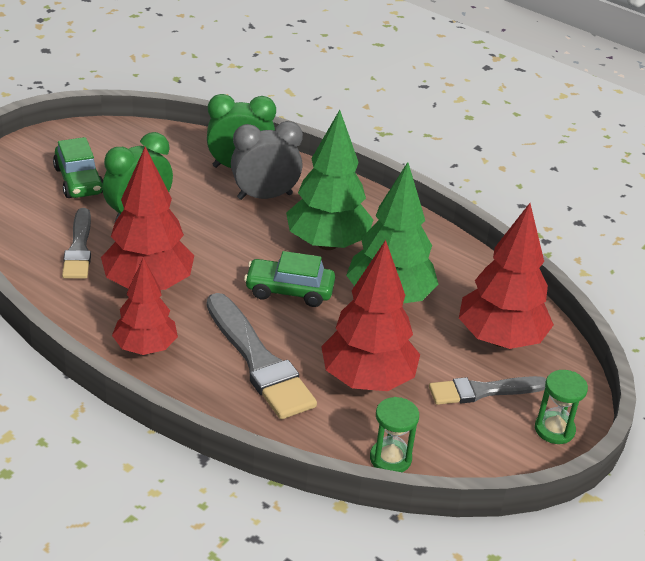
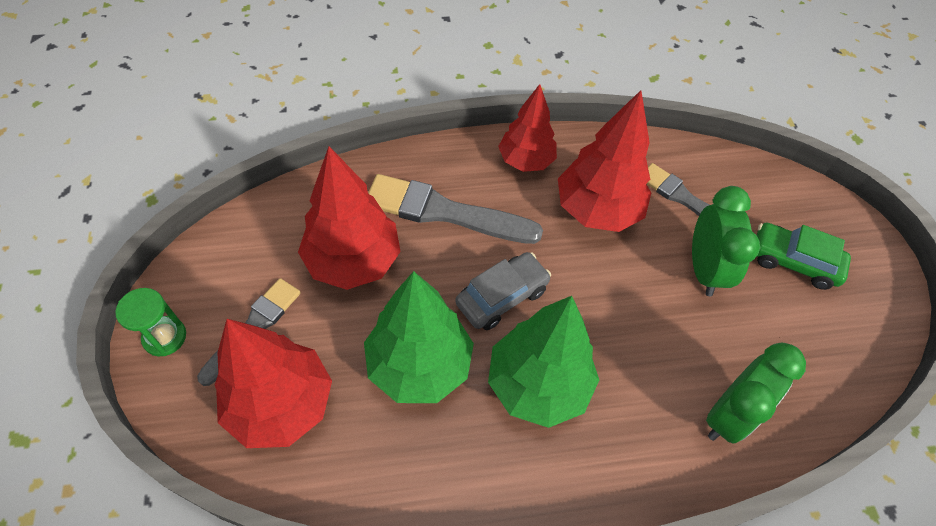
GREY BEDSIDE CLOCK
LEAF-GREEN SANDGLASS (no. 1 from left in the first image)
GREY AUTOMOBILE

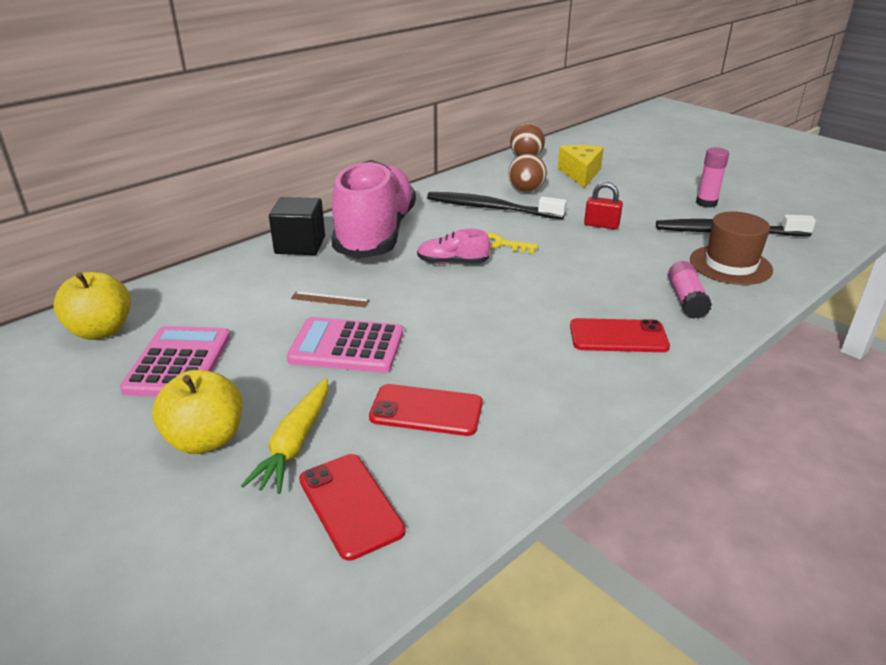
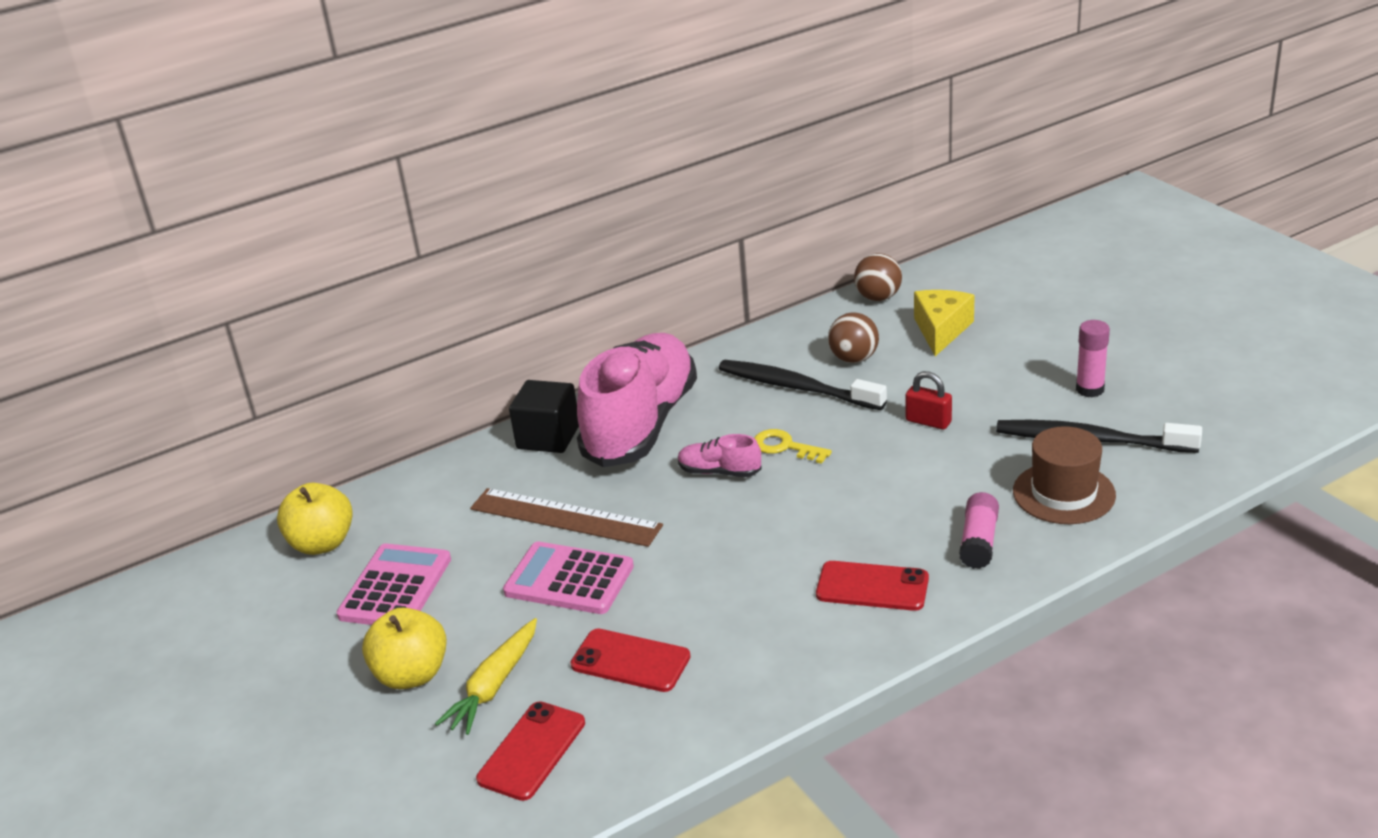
RED MOBILE PHONE (no. 1 from left)
DARK BROWN MEASURING STICK

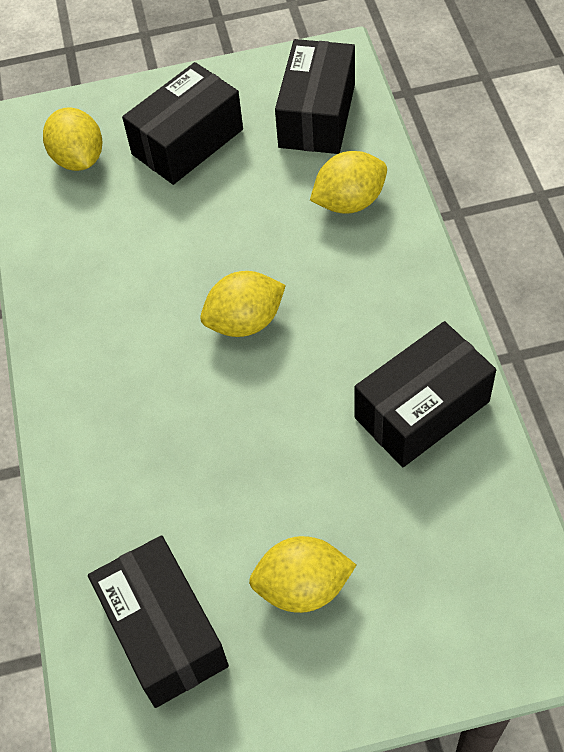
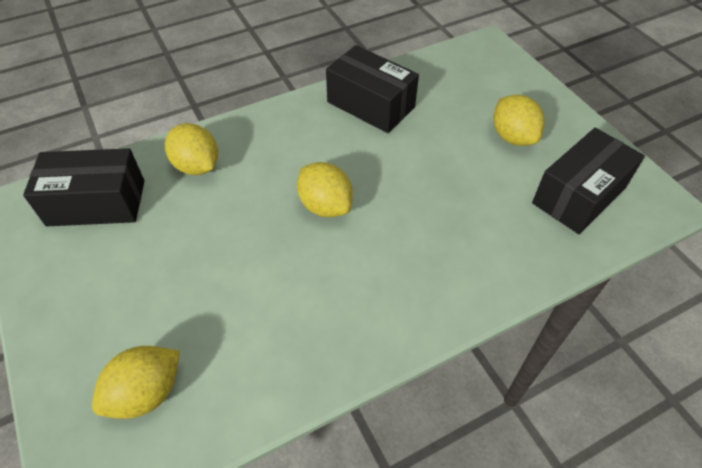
EBONY PARCEL (no. 2 from left in the first image)

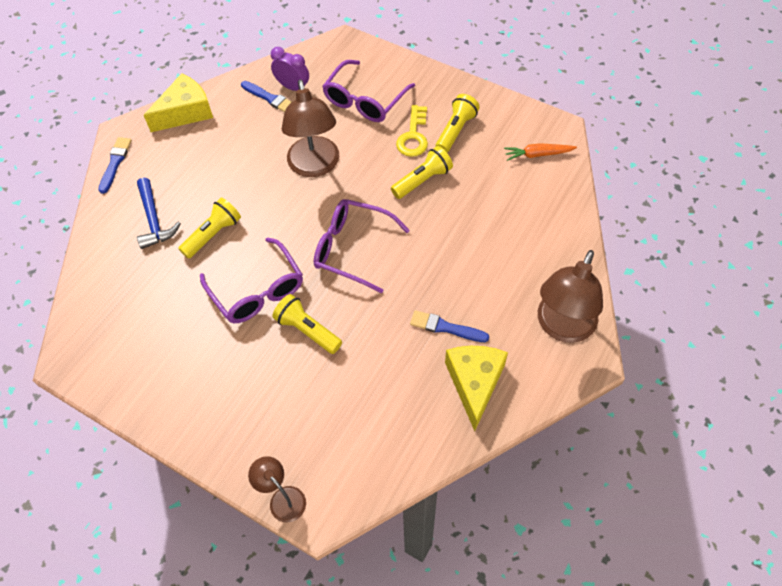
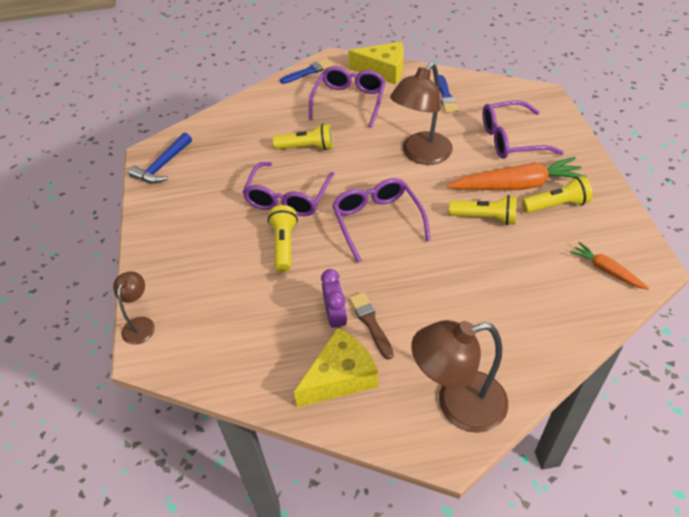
PURPLE GLASSES (no. 2 from left)
ROYAL BLUE HAMMER
PURPLE BEDSIDE CLOCK
BRIGHT ORANGE ROOT VEGETABLE (no. 1 from left)
DARK BROWN PAINT BRUSH

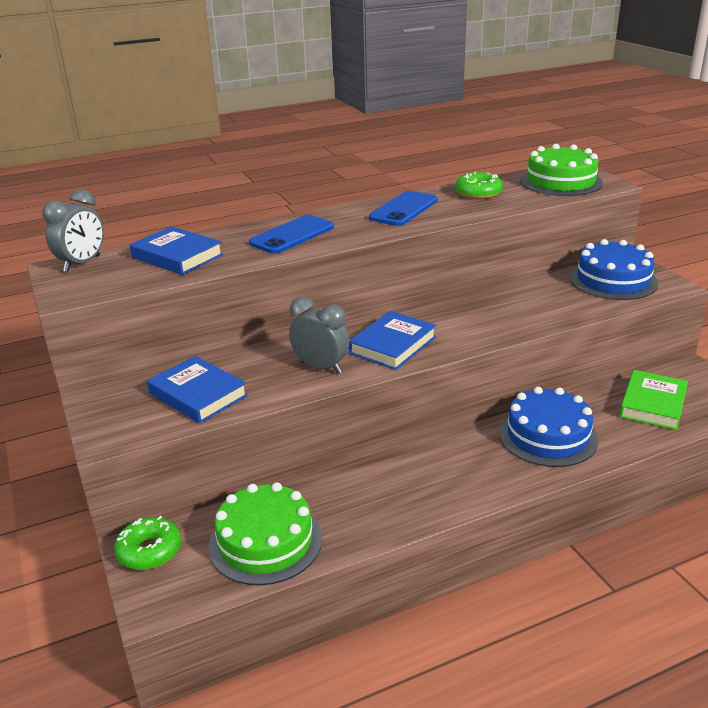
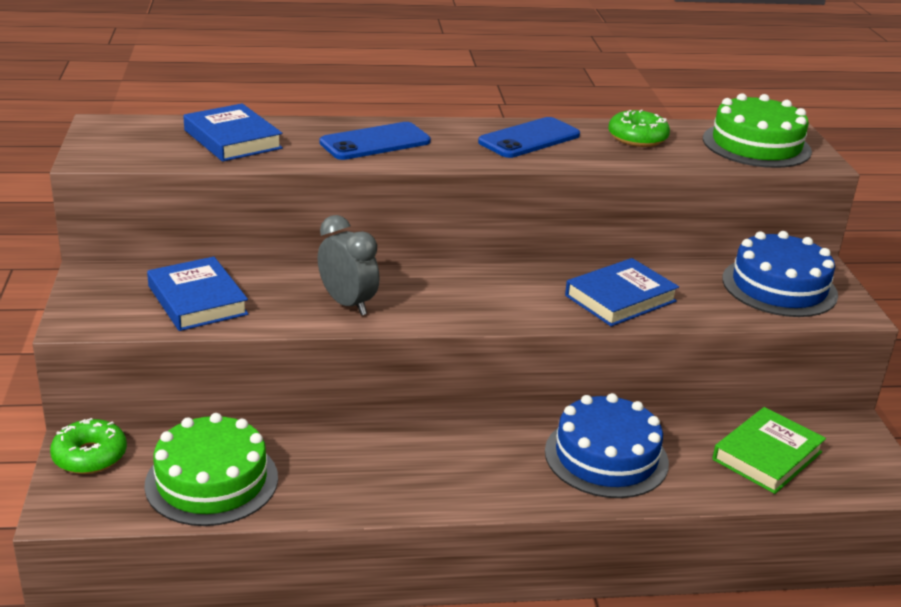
GREY BEDSIDE CLOCK (no. 1 from left in the first image)
ROYAL BLUE BOOK (no. 3 from left)

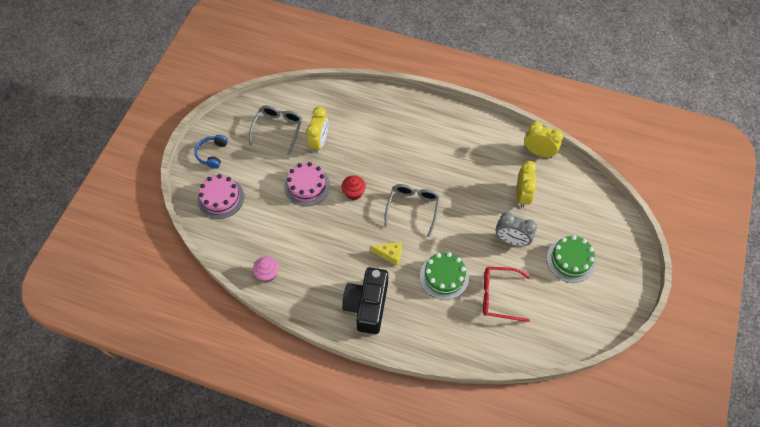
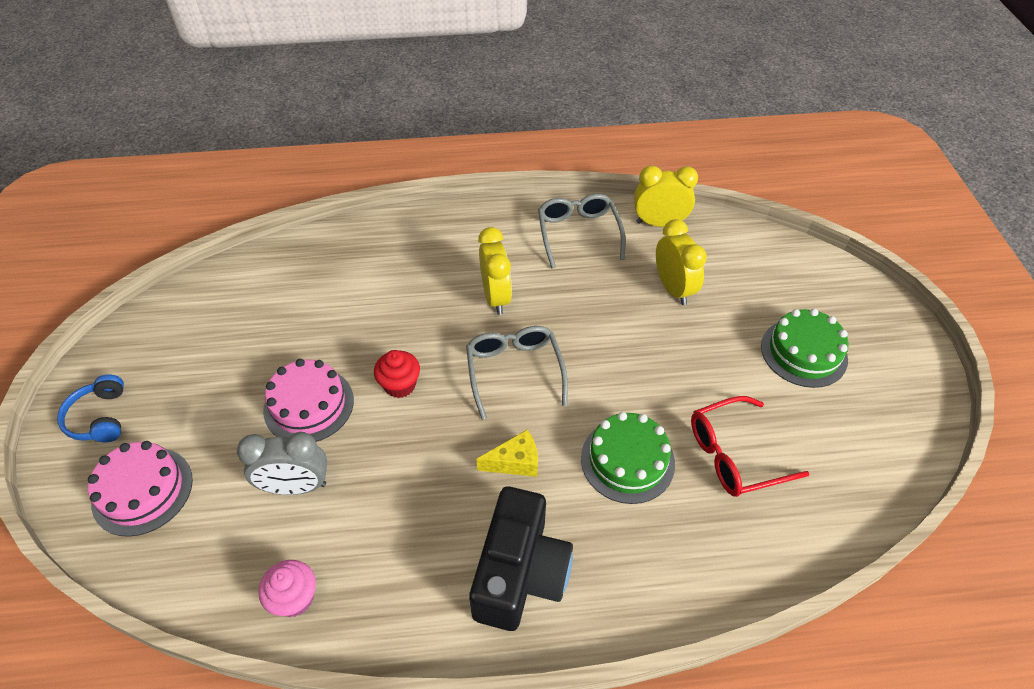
GREY GLASSES (no. 2 from left)
YELLOW BEDSIDE CLOCK (no. 1 from left)
GREY BEDSIDE CLOCK
EBONY COMPACT CAMERA

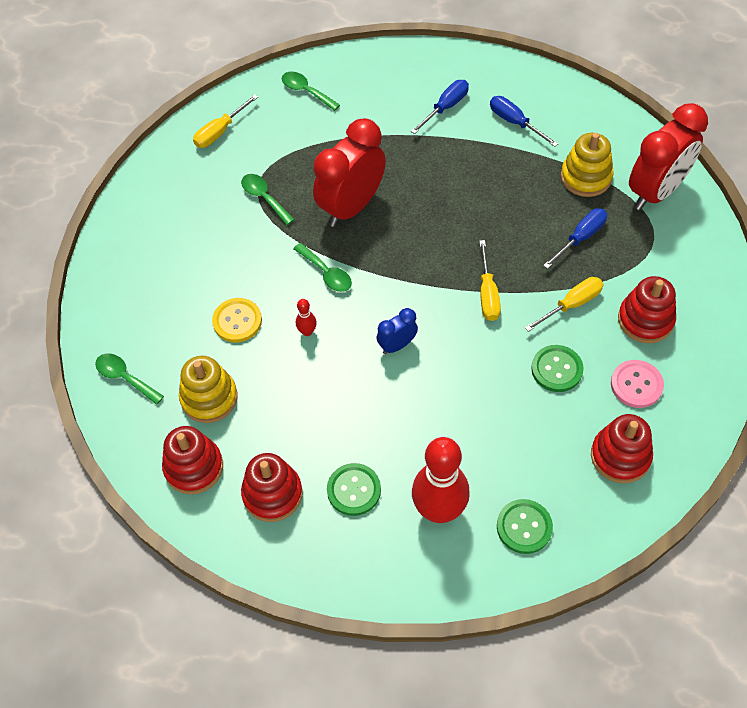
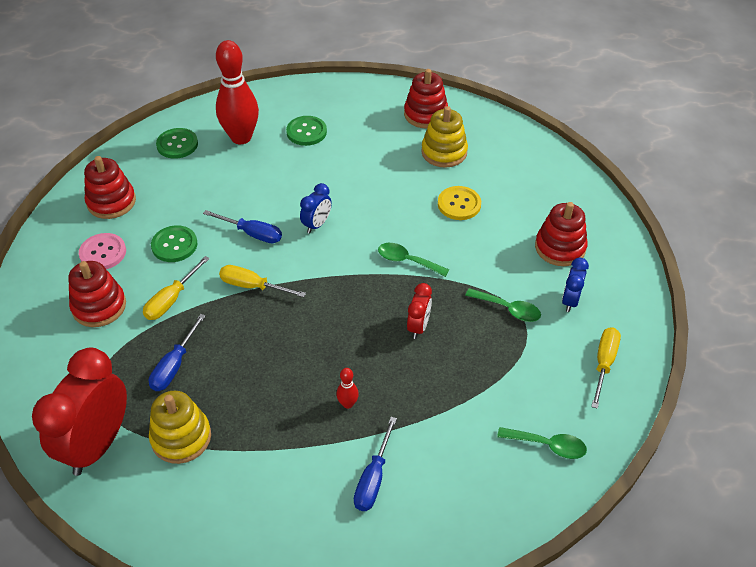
LEAF-GREEN TEASPOON (no. 1 from left in the first image)
ROYAL BLUE BEDSIDE CLOCK (no. 2 from left)
RED STACKING TOY (no. 4 from left)
RED TENPIN (no. 2 from left)
ROYAL BLUE FLAT SCREWDRIVER (no. 2 from left)
YELLOW FLAT SCREWDRIVER (no. 2 from left)
RED BEDSIDE CLOCK (no. 2 from left)

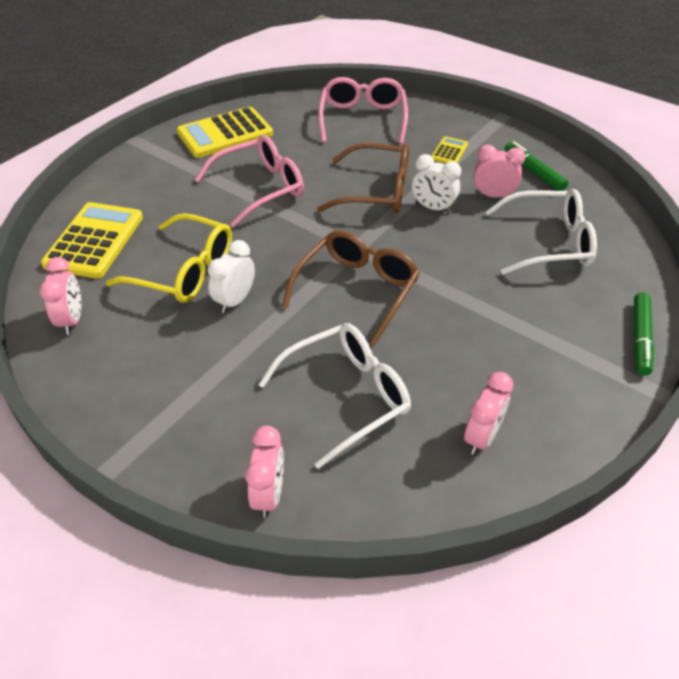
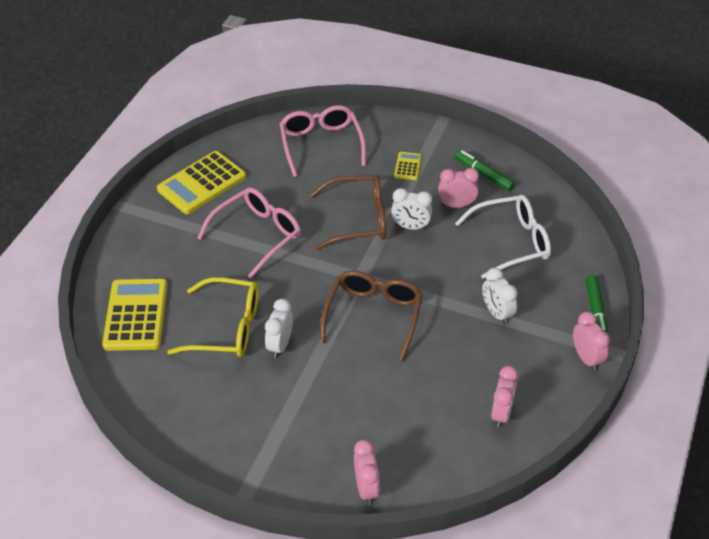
WHITE GLASSES (no. 1 from left in the first image)
WHITE BEDSIDE CLOCK (no. 3 from left)
PINK BEDSIDE CLOCK (no. 4 from left)

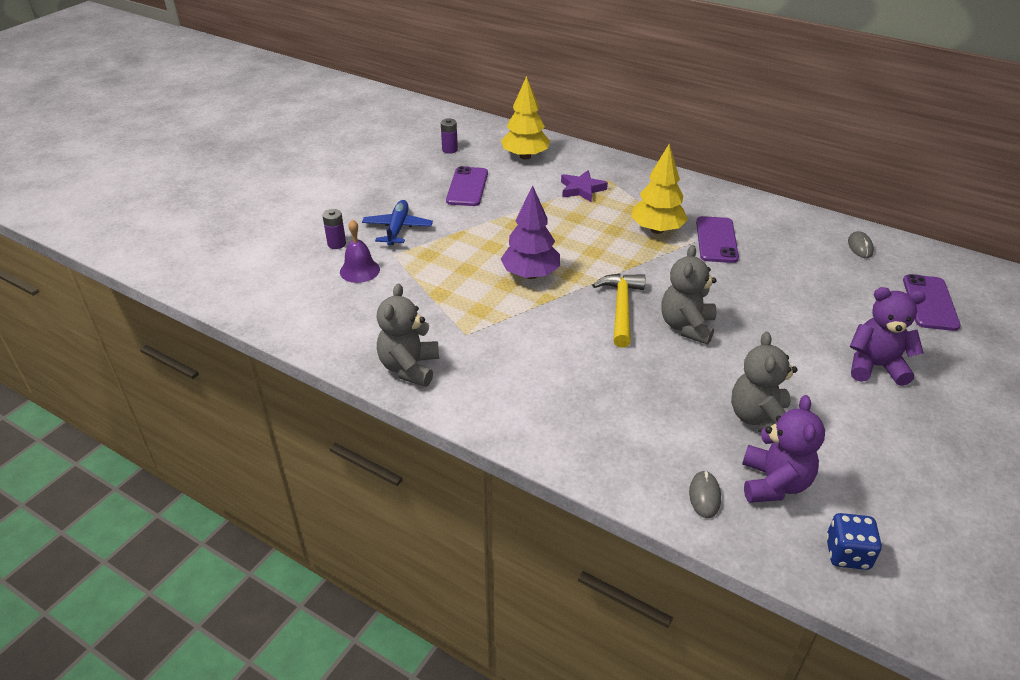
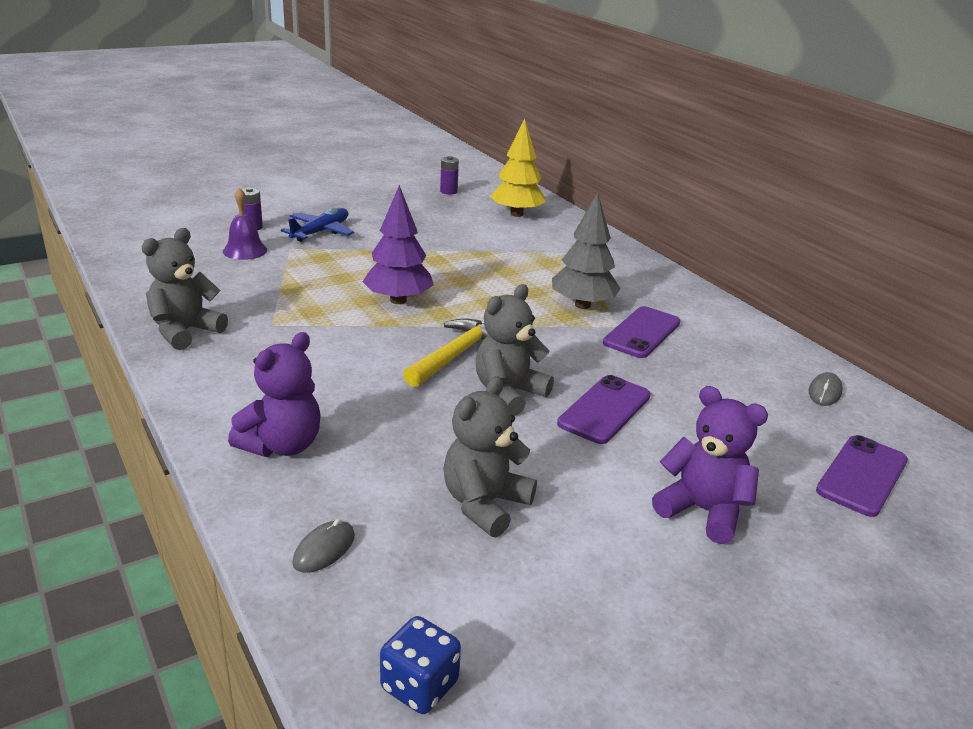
PURPLE STAR SHAPE
PURPLE MOBILE PHONE (no. 1 from left)
PURPLE TEDDY (no. 1 from left)
GREY TREE

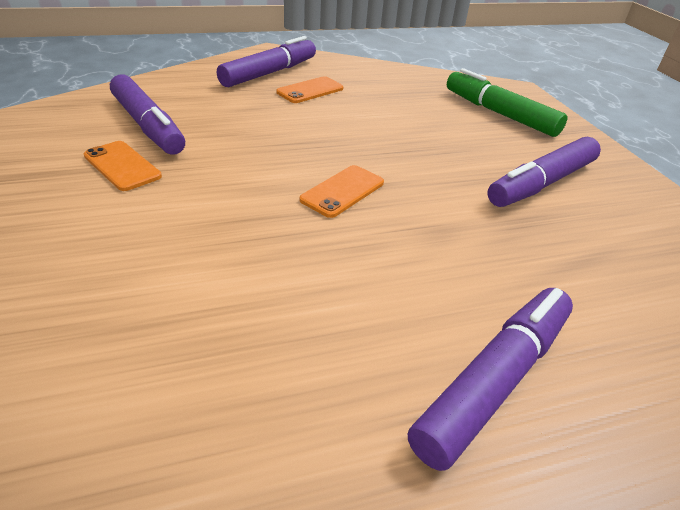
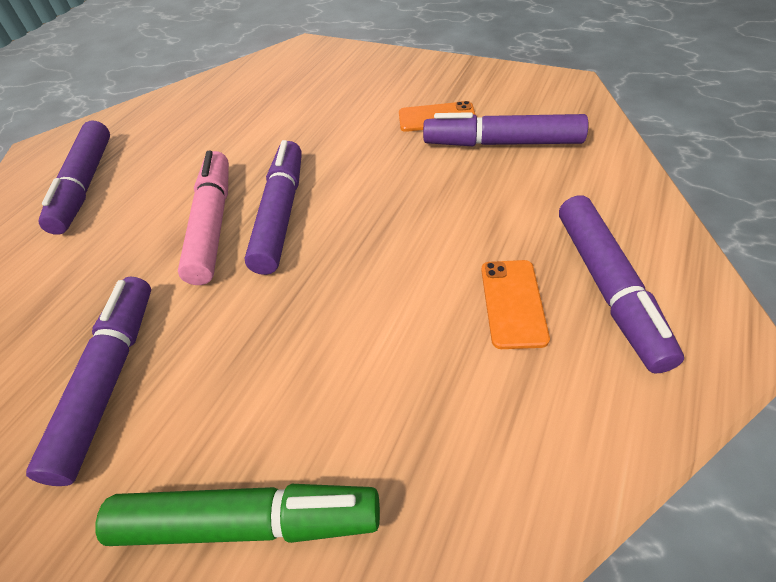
PINK MARKER
PURPLE MARKER (no. 3 from left)

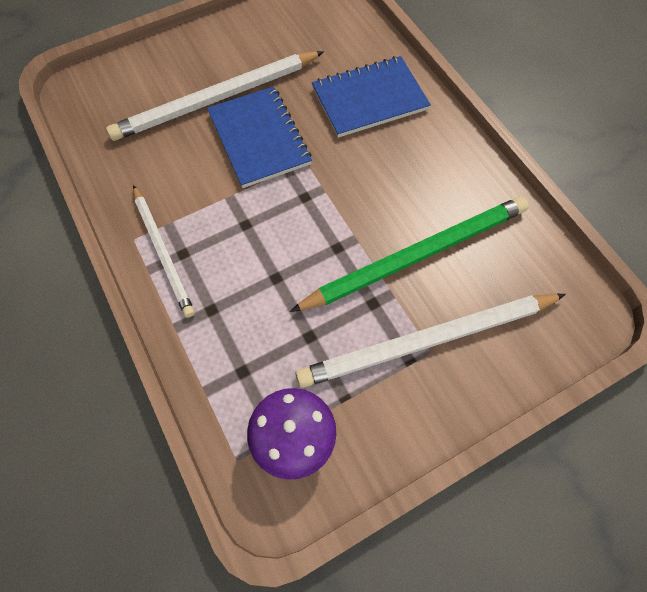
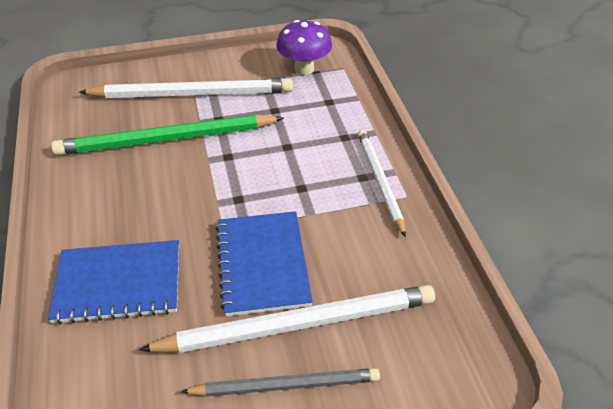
GREY WOODEN PENCIL

